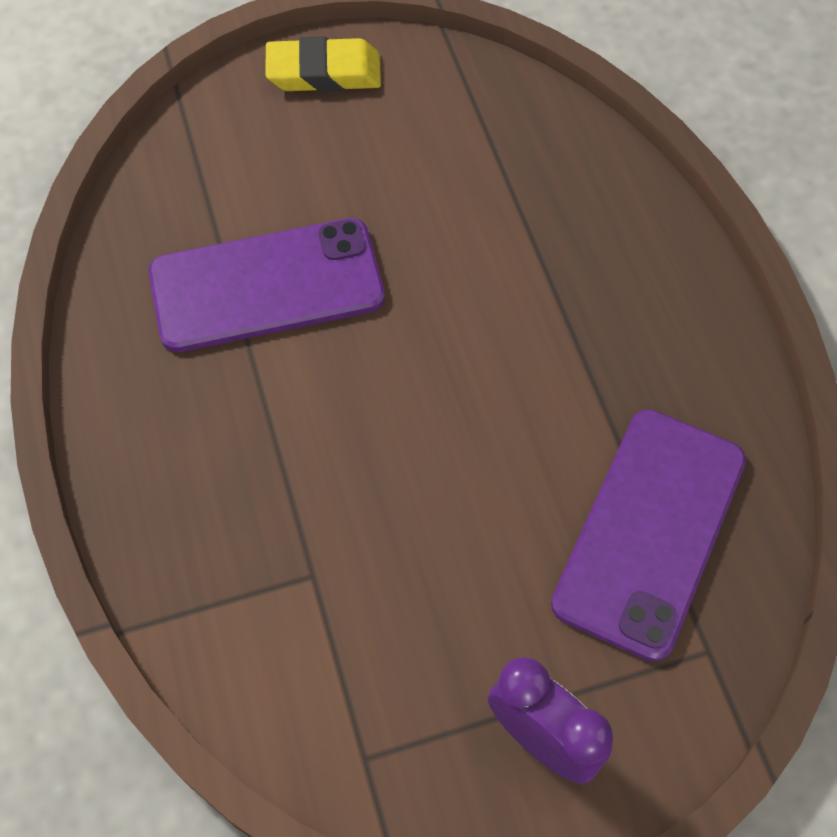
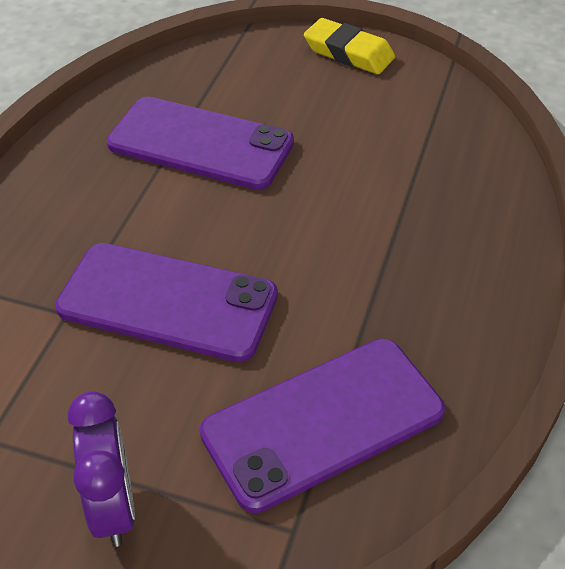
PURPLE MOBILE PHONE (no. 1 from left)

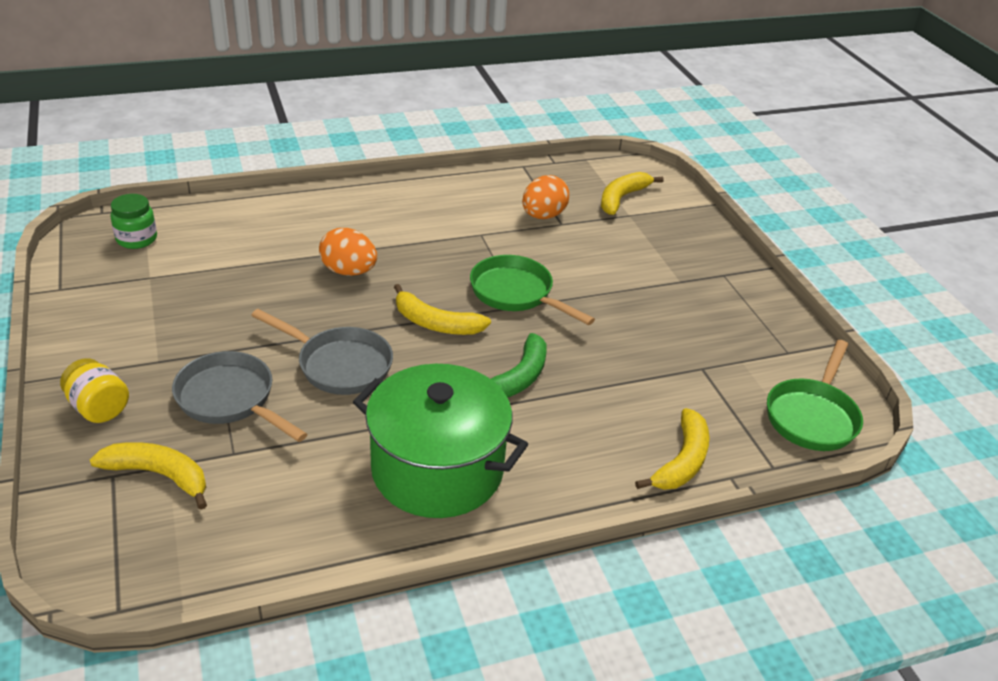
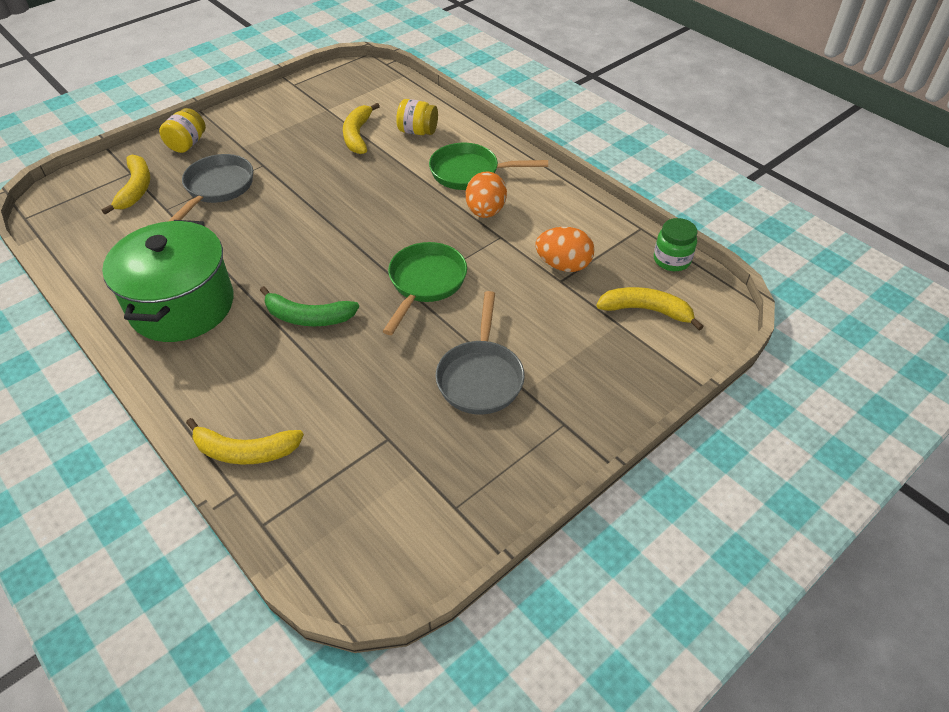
YELLOW JAR (no. 2 from left)
LEAF-GREEN JAR
GREY PAN (no. 2 from left)
BRIGHT ORANGE EGG SHAPE (no. 1 from left)
YELLOW TOY BANANA (no. 3 from left)
LEAF-GREEN PAN (no. 2 from left)

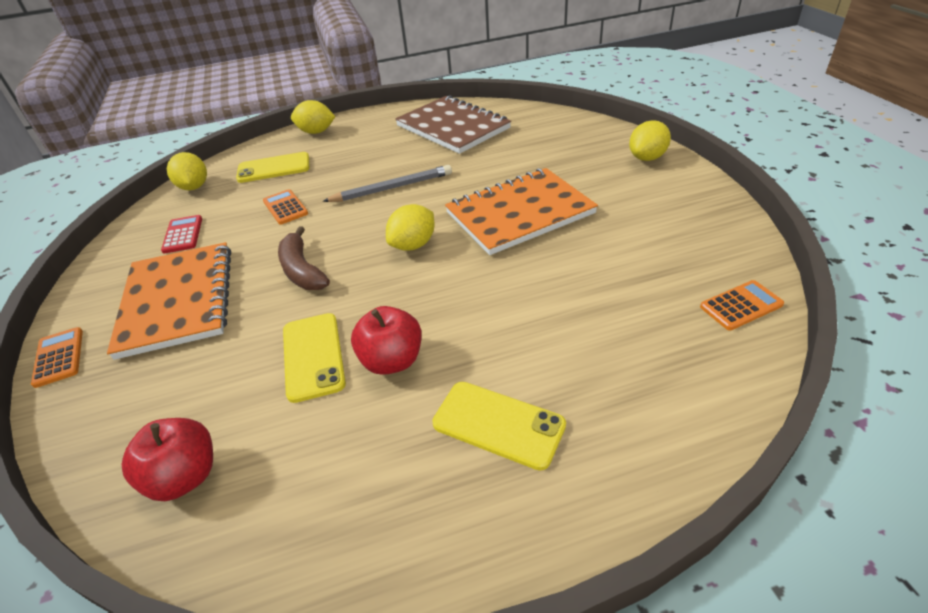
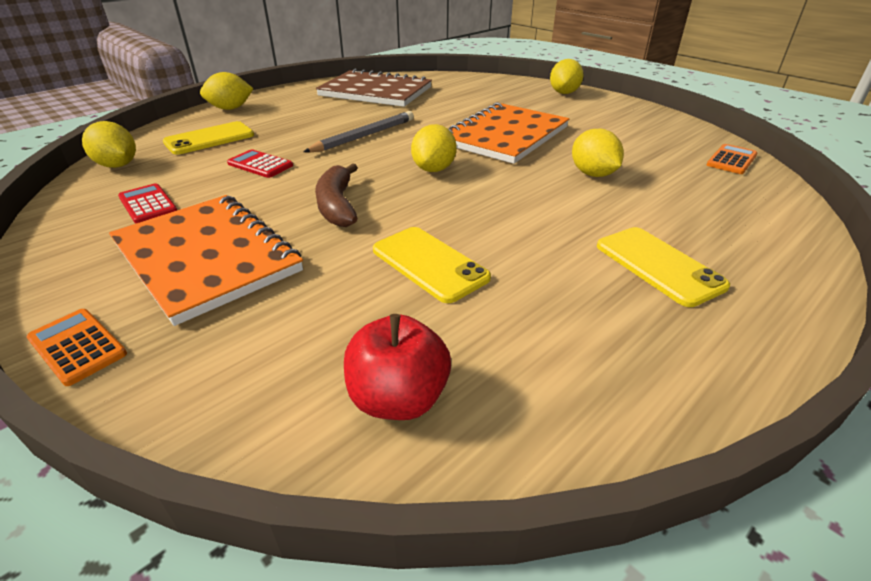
RED APPLE FRUIT (no. 2 from left in the first image)
YELLOW CITRUS FRUIT (no. 5 from left)
RED POCKET CALCULATOR (no. 2 from left)
DARK BROWN TOY BANANA
YELLOW MOBILE PHONE (no. 3 from left)

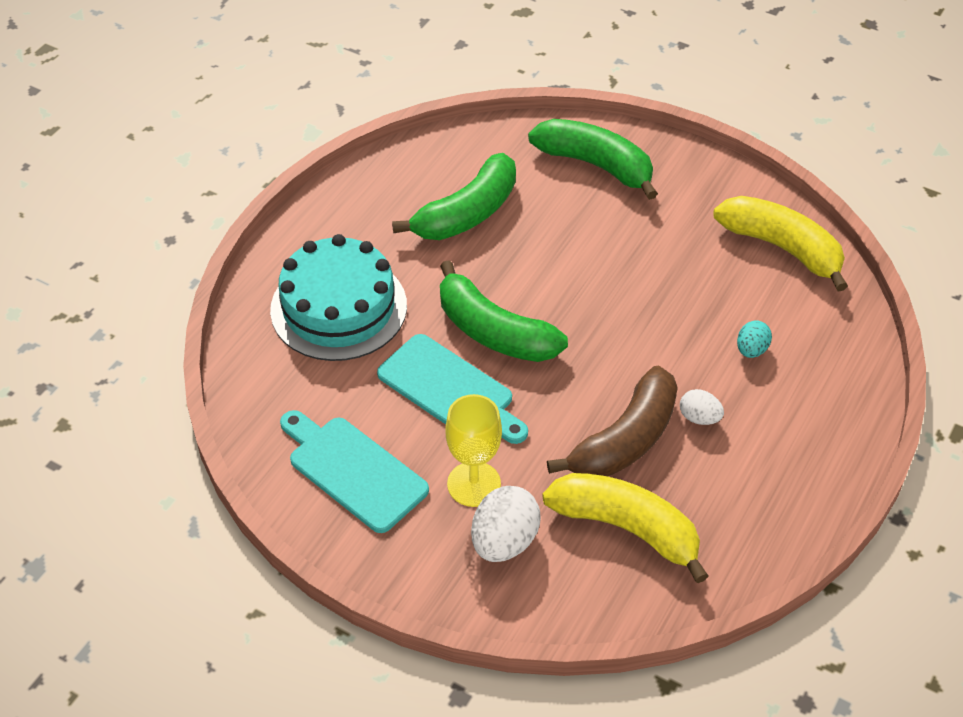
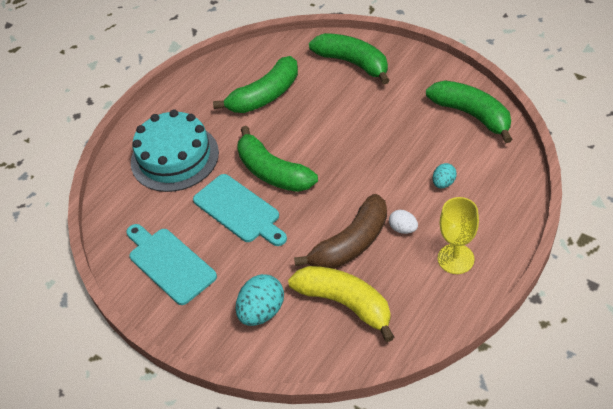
YELLOW WINE GLASS
TURQUOISE EGG SHAPE (no. 1 from left)
LEAF-GREEN TOY BANANA (no. 4 from left)

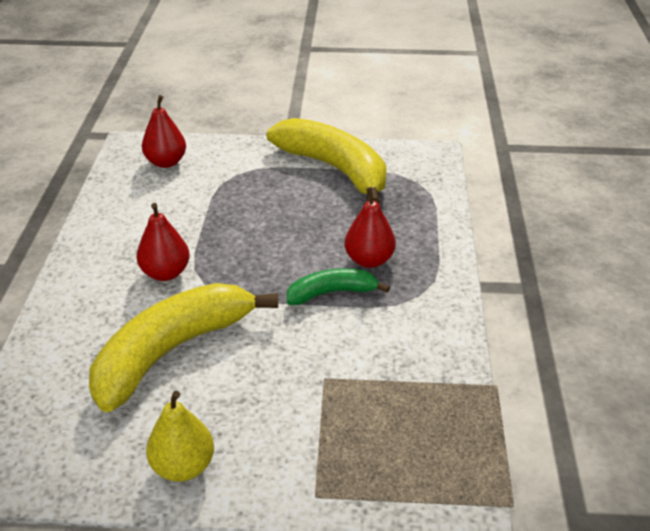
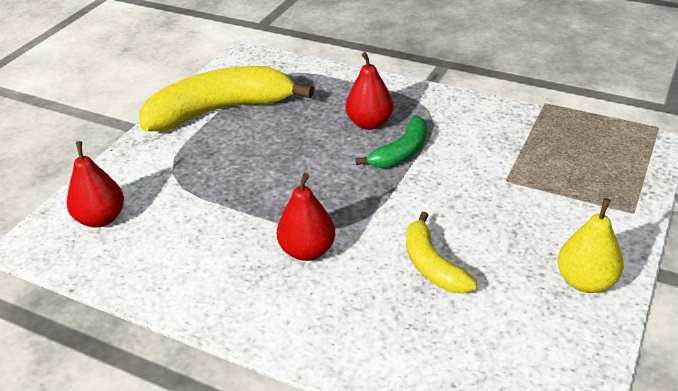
LEAF-GREEN TOY BANANA
YELLOW TOY BANANA (no. 2 from left)

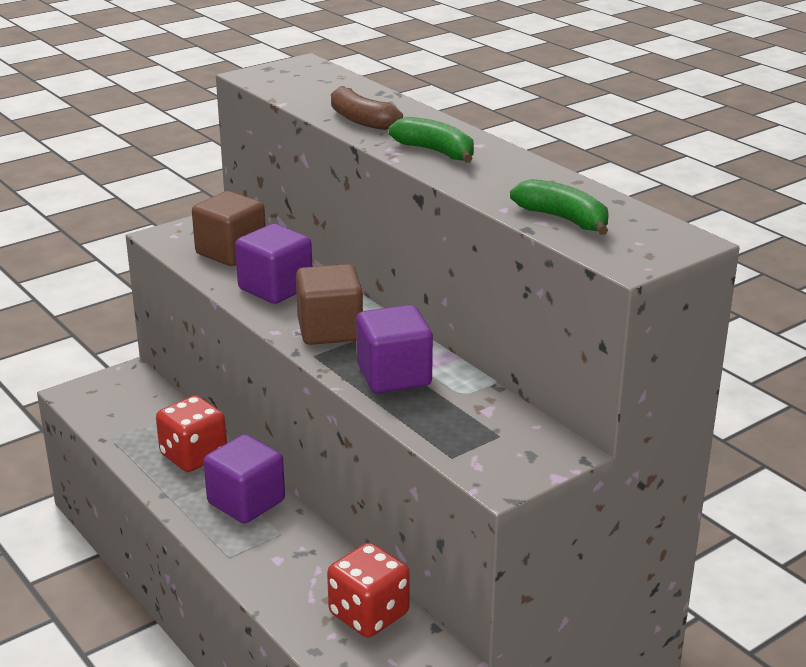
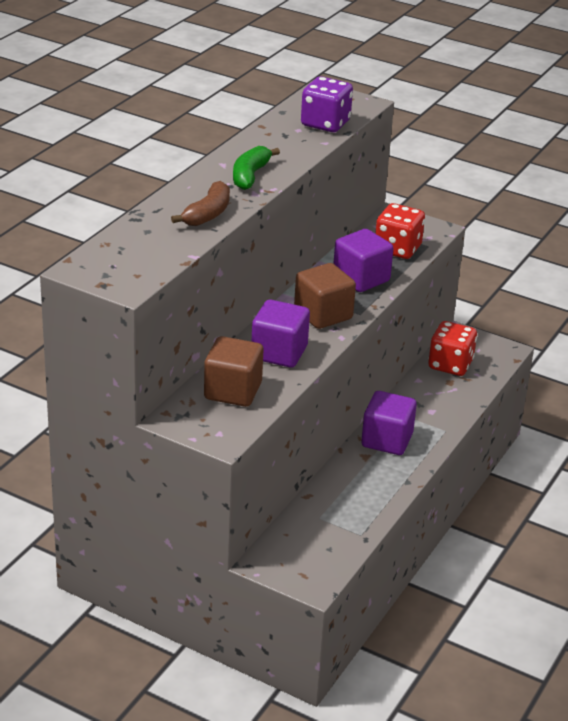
RED DIE (no. 1 from left)
PURPLE DIE

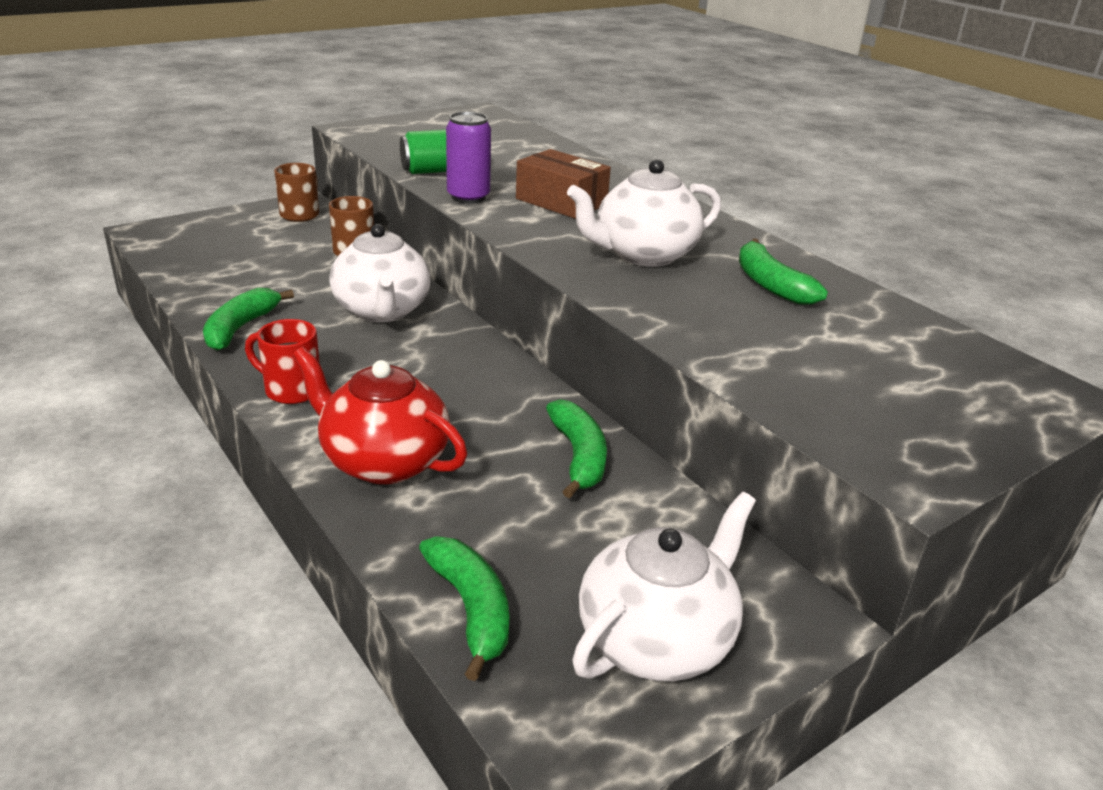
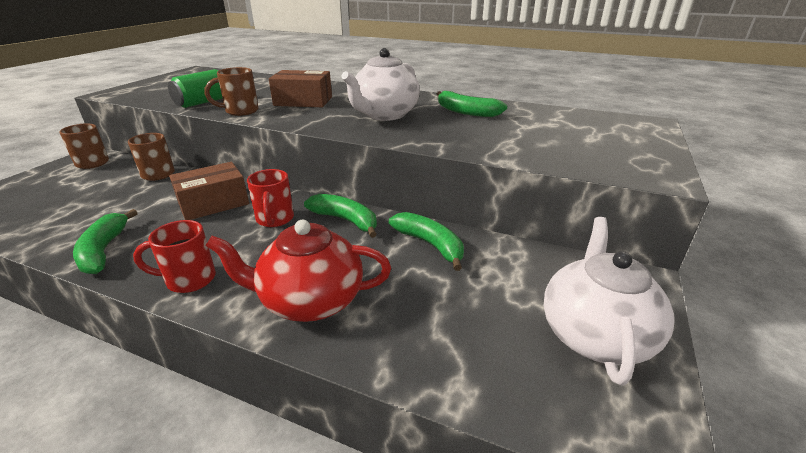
RED COFFEE MUG (no. 2 from left)
LEAF-GREEN TOY BANANA (no. 2 from left)
DARK BROWN PARCEL (no. 1 from left)
DARK BROWN COFFEE MUG (no. 3 from left)

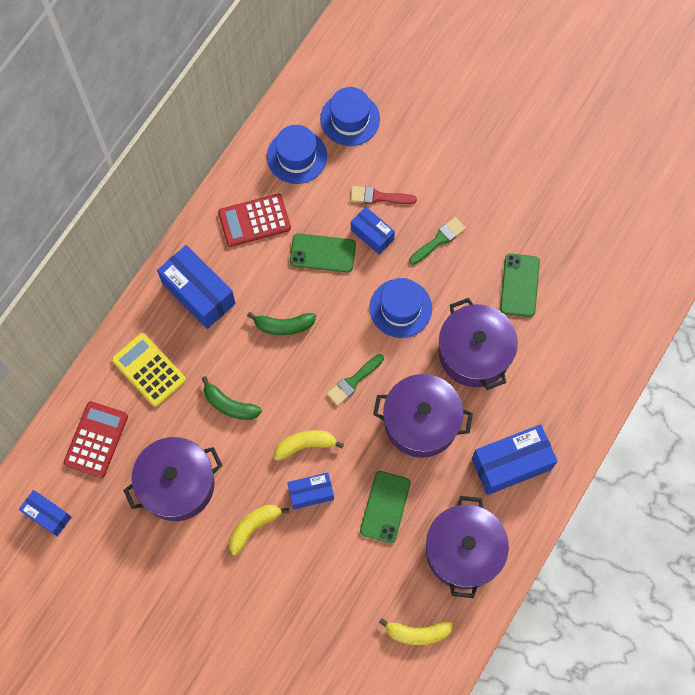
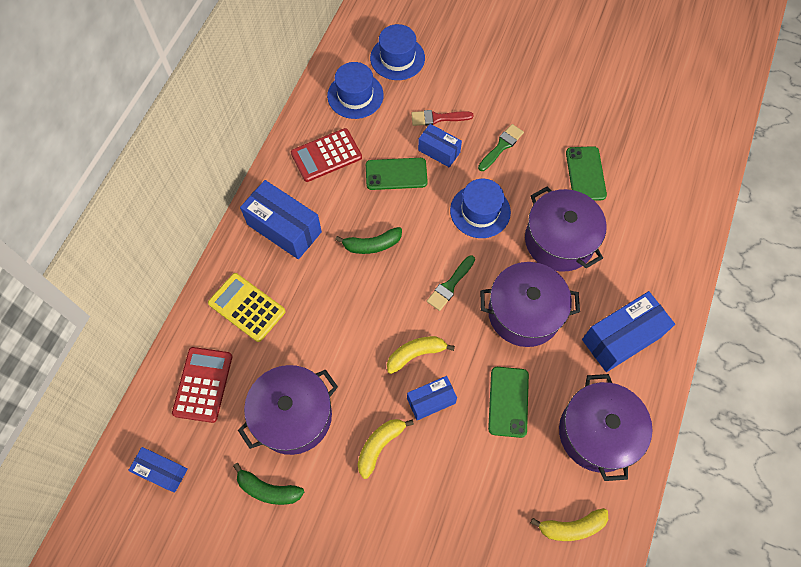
LEAF-GREEN TOY BANANA (no. 1 from left)

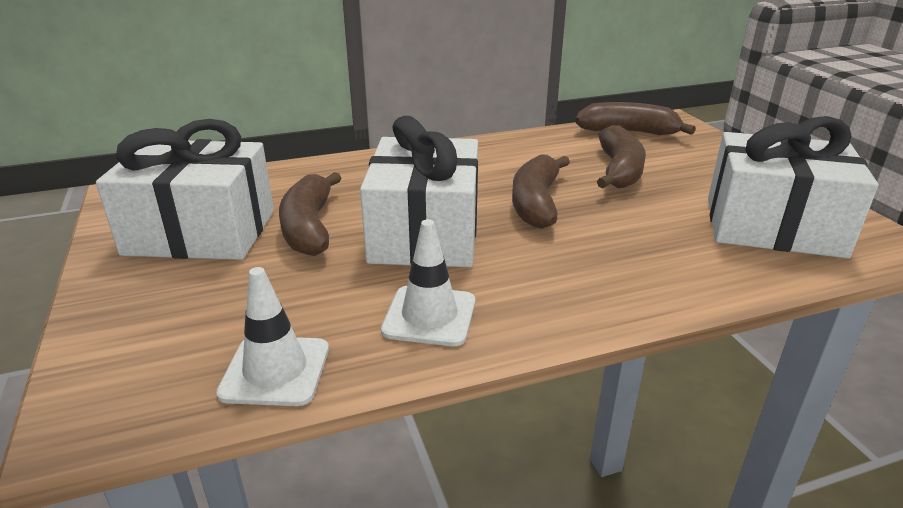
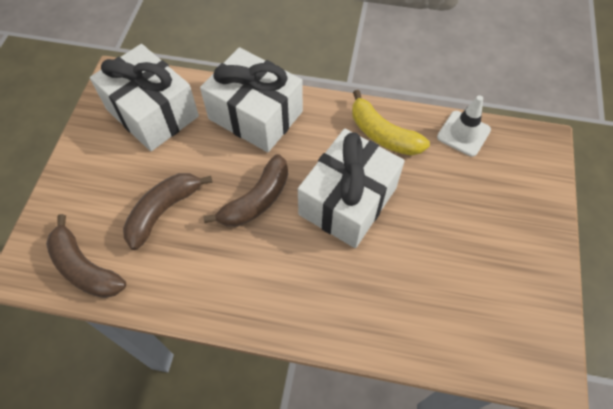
DARK BROWN TOY BANANA (no. 1 from left in the first image)
WHITE PRESENT (no. 2 from left)
YELLOW TOY BANANA

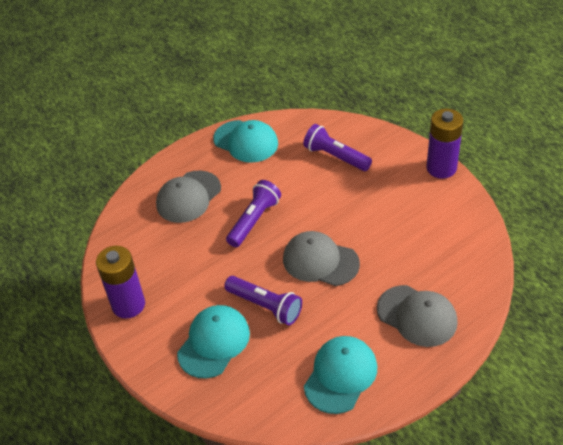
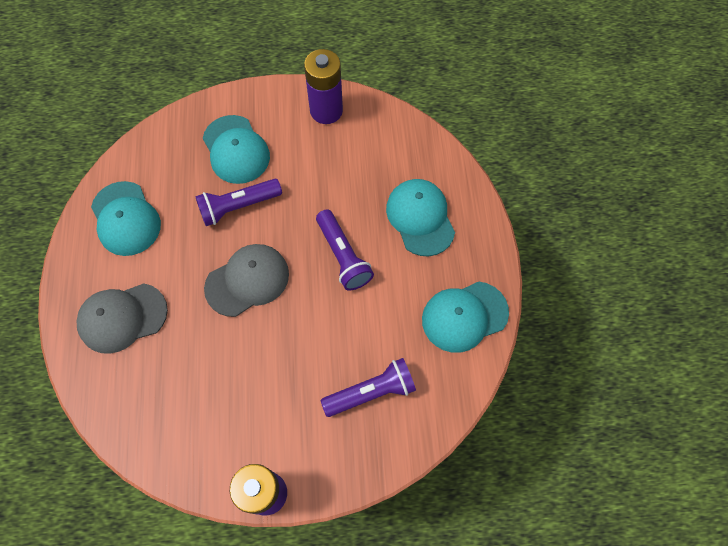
TURQUOISE BASEBALL CAP (no. 3 from left)

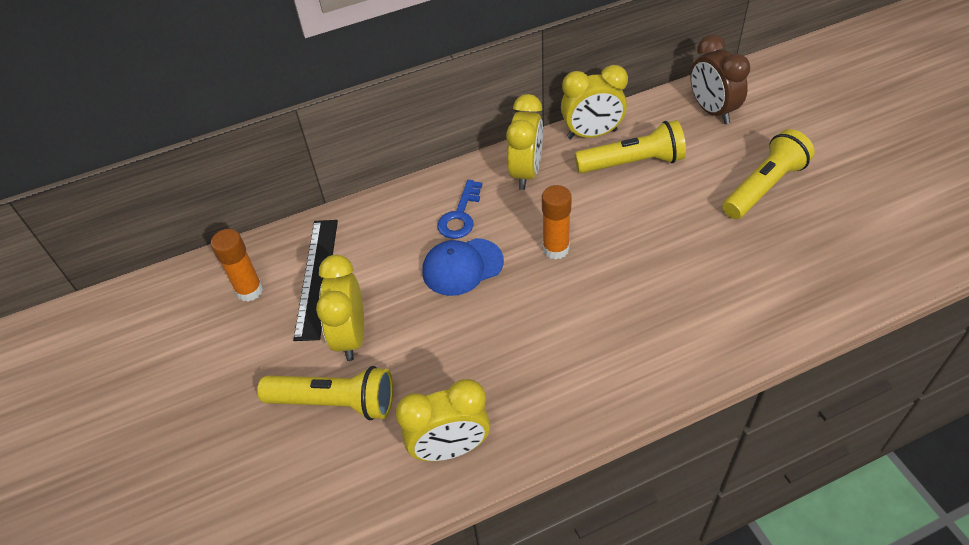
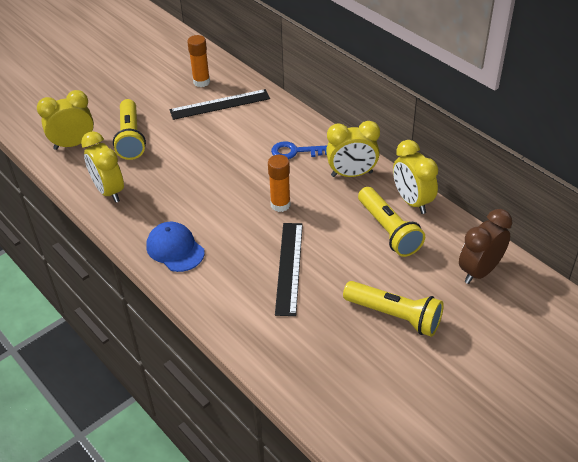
EBONY MEASURING STICK (no. 2 from left)
YELLOW BEDSIDE CLOCK (no. 1 from left)
ROYAL BLUE BASEBALL CAP

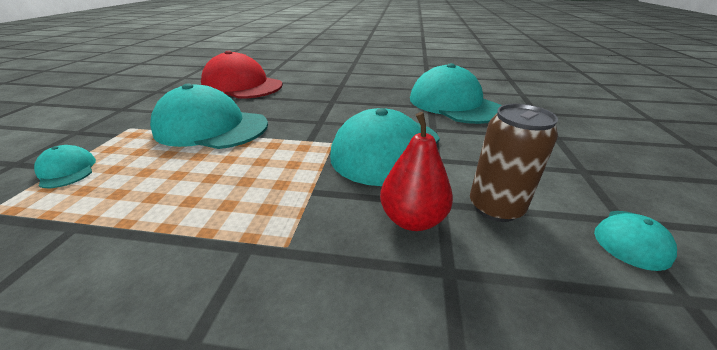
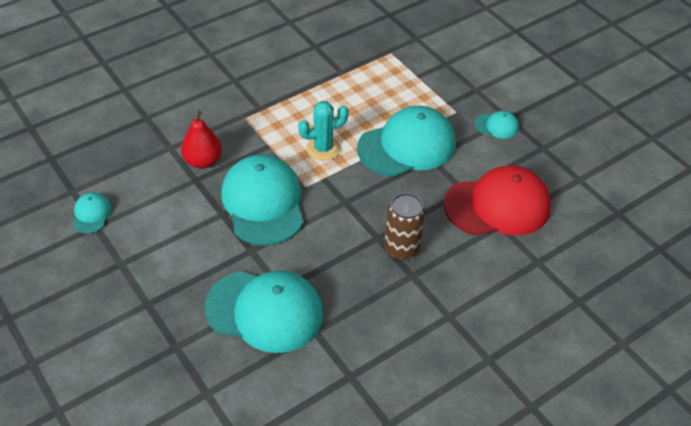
TURQUOISE SAGUARO CACTUS
TURQUOISE BASEBALL CAP (no. 5 from left)
DARK BROWN SODA CAN

